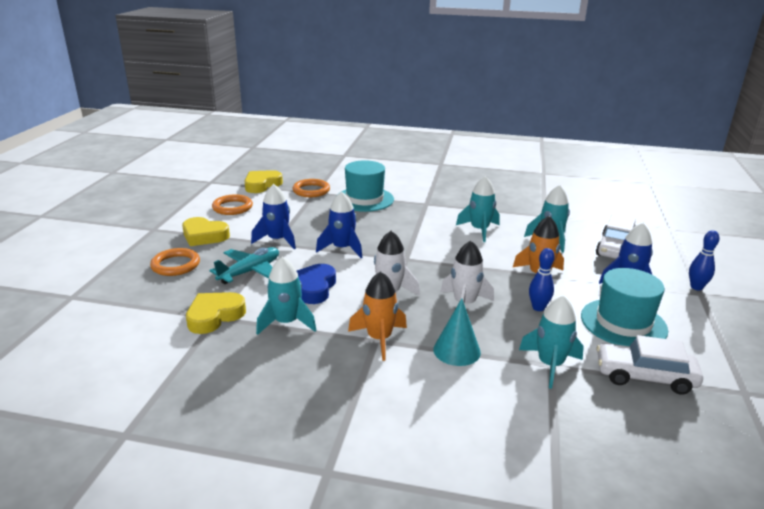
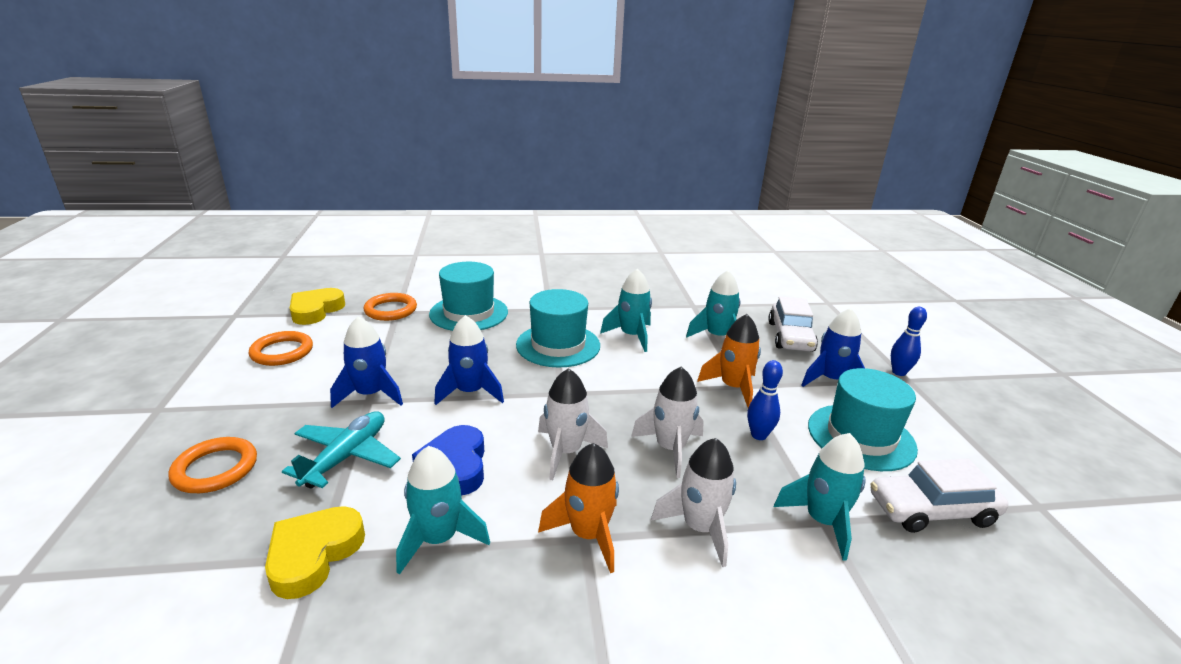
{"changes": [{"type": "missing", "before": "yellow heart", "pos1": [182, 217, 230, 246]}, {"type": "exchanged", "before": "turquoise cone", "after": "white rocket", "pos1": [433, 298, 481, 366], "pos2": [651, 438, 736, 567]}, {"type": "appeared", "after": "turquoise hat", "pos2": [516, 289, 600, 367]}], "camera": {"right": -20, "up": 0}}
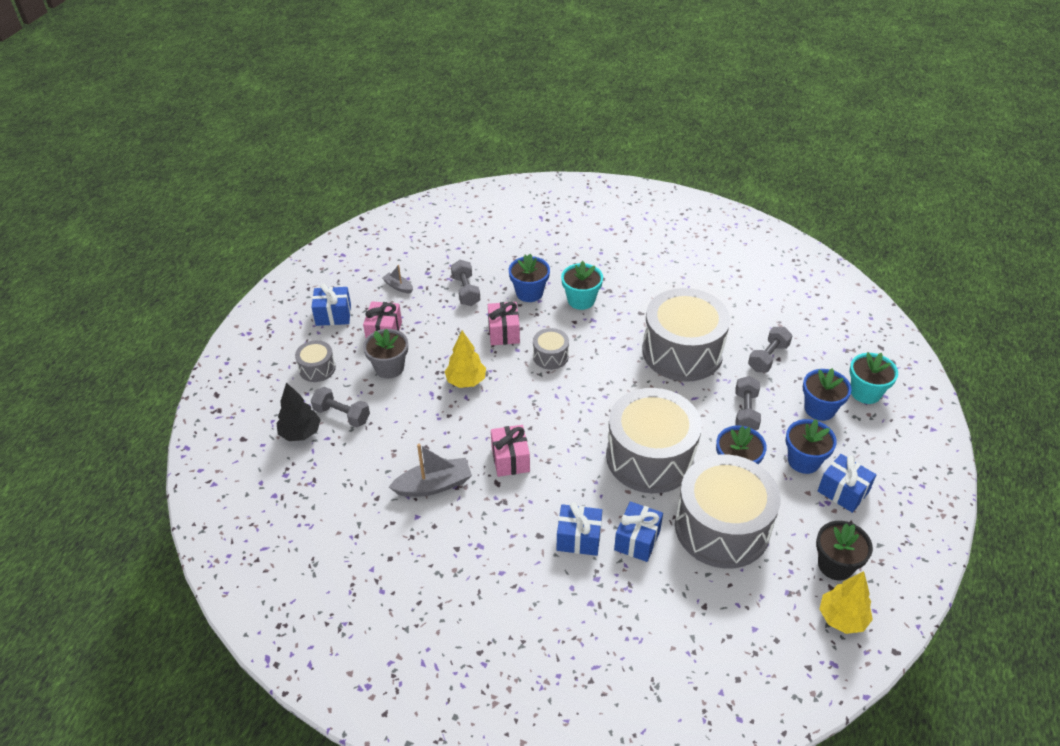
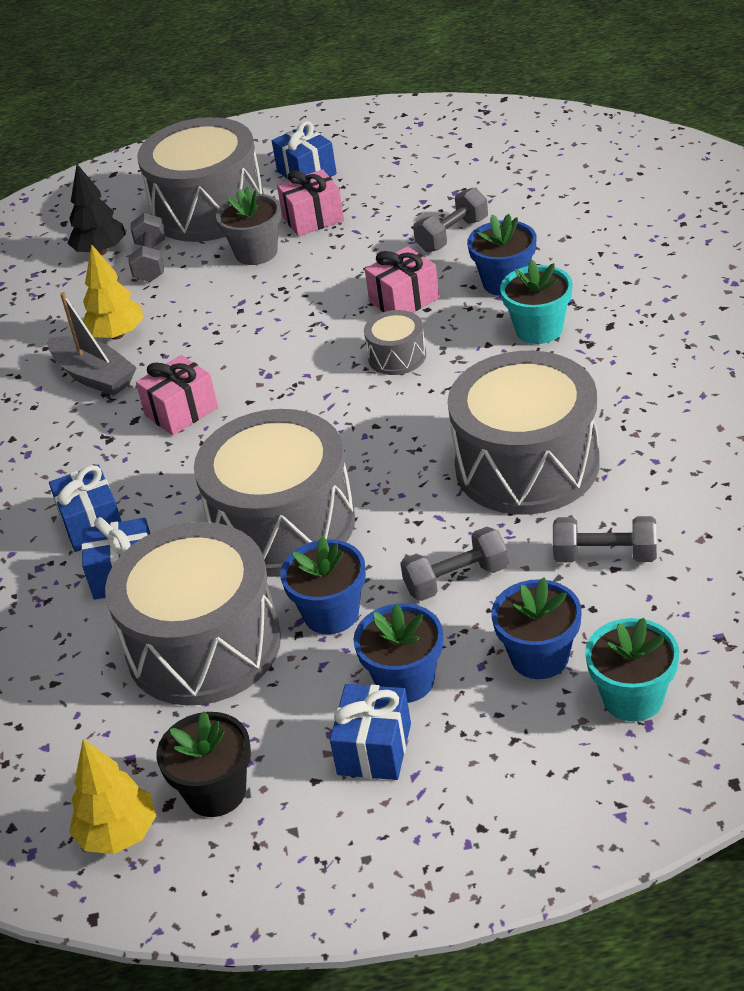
{"changes": [{"type": "missing", "before": "grey boat", "pos1": [382, 265, 413, 293]}, {"type": "relocated", "before": "yellow tree", "pos1": [444, 331, 486, 388], "pos2": [83, 244, 144, 340]}, {"type": "size", "before": "grey drum", "pos1": [295, 340, 336, 382], "pos2": [137, 117, 264, 242], "scale": 2.25}], "camera": {"right": 65, "up": -5}}
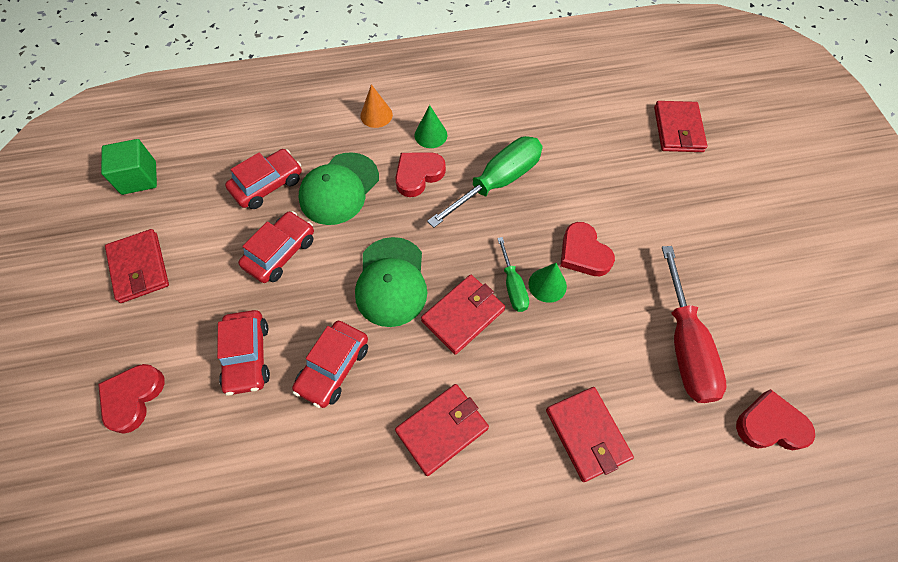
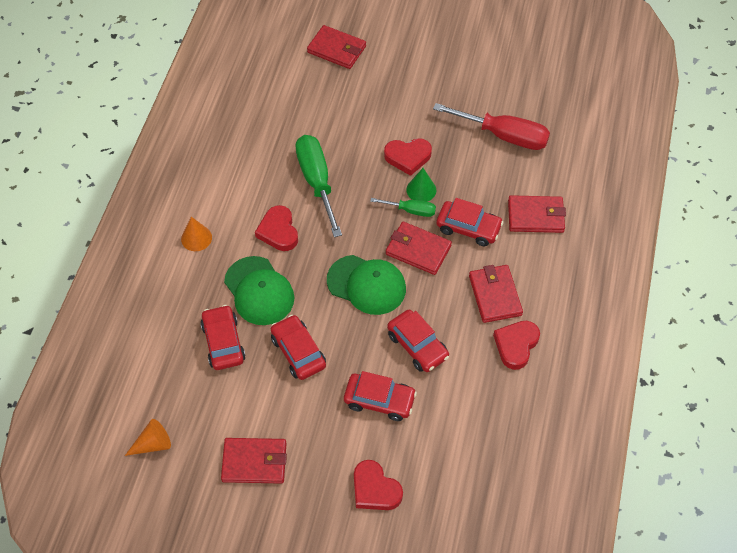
{"changes": [{"type": "missing", "before": "green cone", "pos1": [415, 105, 447, 148]}, {"type": "exchanged", "before": "green cube", "after": "orange cone", "pos1": [101, 139, 157, 195], "pos2": [125, 419, 171, 456]}, {"type": "spun", "before": "red wallet", "pos1": [421, 275, 505, 355], "pos2": [386, 222, 452, 275], "turn": -45}, {"type": "relocated", "before": "red heart", "pos1": [736, 389, 815, 450], "pos2": [493, 321, 540, 370]}, {"type": "appeared", "after": "red car", "pos2": [436, 198, 503, 246]}], "camera": {"right": -65, "up": -5}}
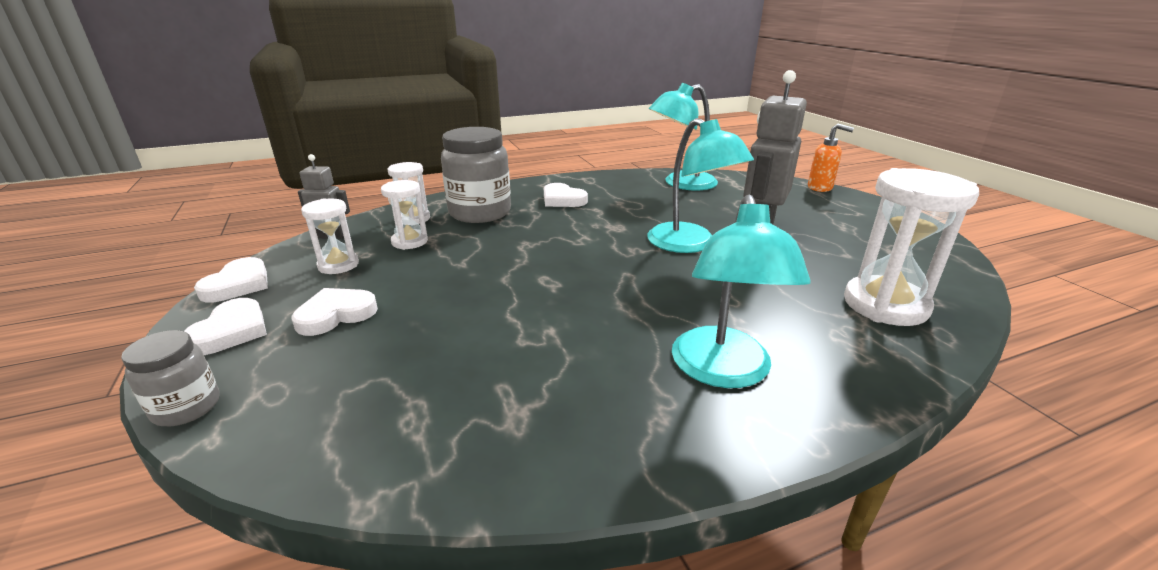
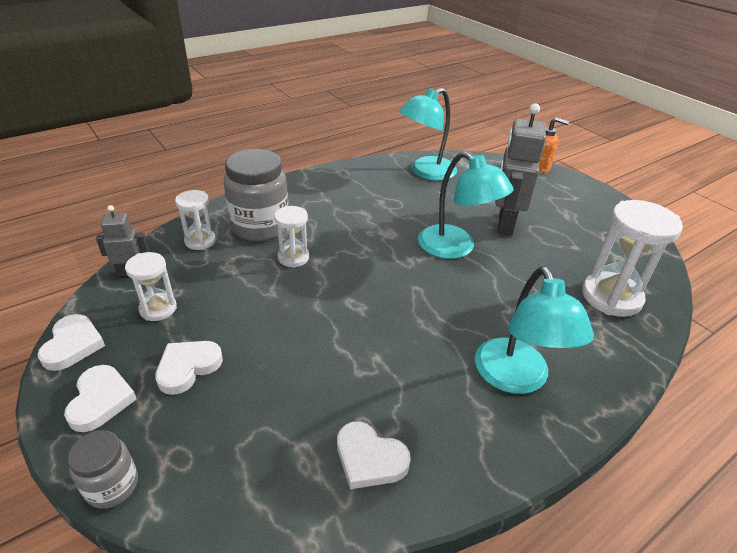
{"changes": [{"type": "relocated", "before": "white hourglass", "pos1": [381, 180, 428, 250], "pos2": [274, 206, 309, 268]}, {"type": "relocated", "before": "white heart", "pos1": [544, 183, 588, 207], "pos2": [337, 421, 411, 489]}], "camera": {"right": -15, "up": 10}}
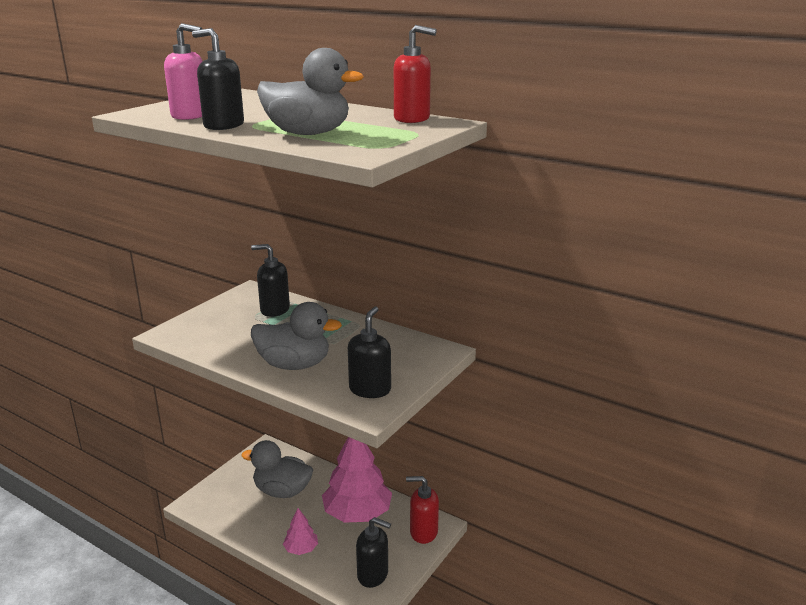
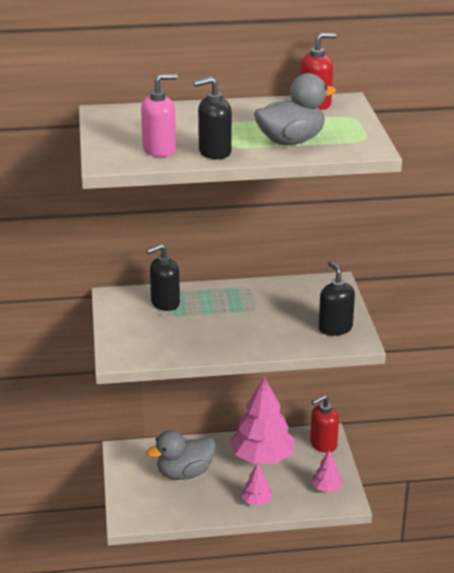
{"changes": [{"type": "missing", "before": "grey duck", "pos1": [251, 302, 342, 370]}, {"type": "exchanged", "before": "black soap dispenser", "after": "pink tree", "pos1": [356, 517, 391, 588], "pos2": [311, 451, 343, 492]}], "camera": {"right": -40, "up": 5}}
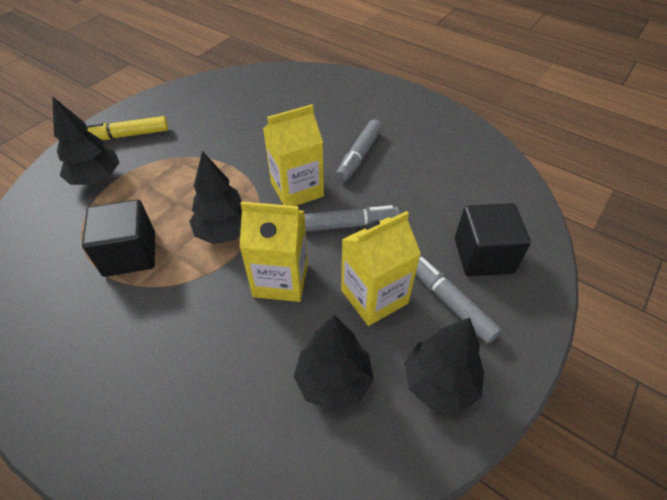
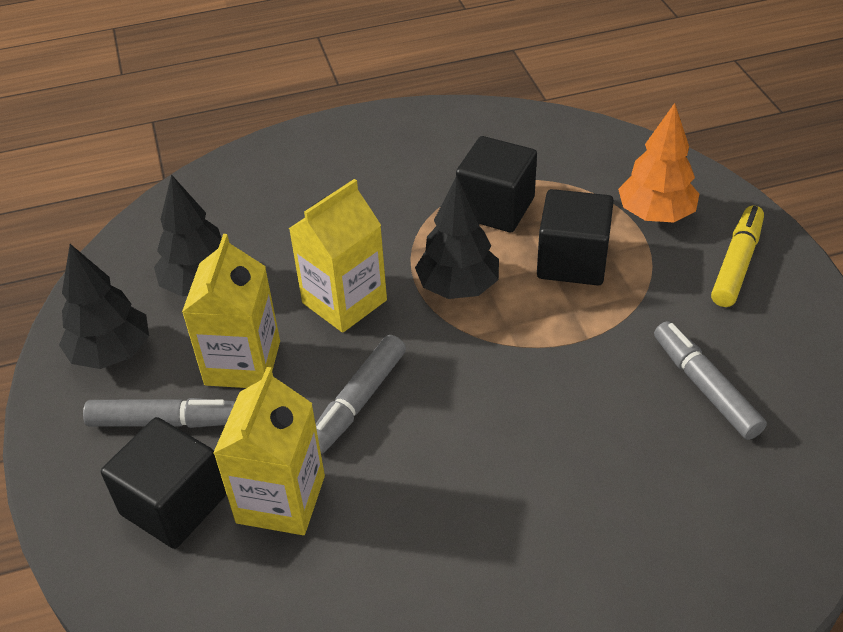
{"changes": [{"type": "colour", "before": "black tree", "after": "orange tree", "pos1": [52, 96, 120, 185], "pos2": [618, 103, 699, 222]}, {"type": "relocated", "before": "yellow carton", "pos1": [263, 104, 324, 206], "pos2": [213, 367, 325, 535]}, {"type": "relocated", "before": "grey marker", "pos1": [336, 119, 382, 182], "pos2": [654, 321, 767, 440]}, {"type": "appeared", "after": "black cube", "pos2": [537, 189, 614, 286]}], "camera": {"right": 130, "up": -5}}
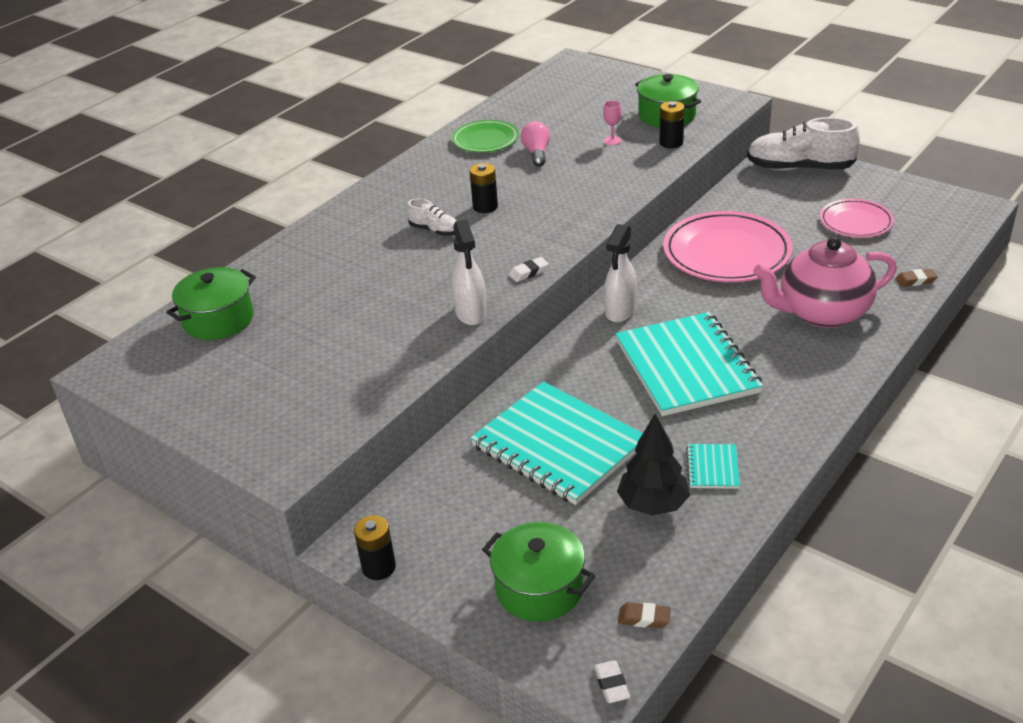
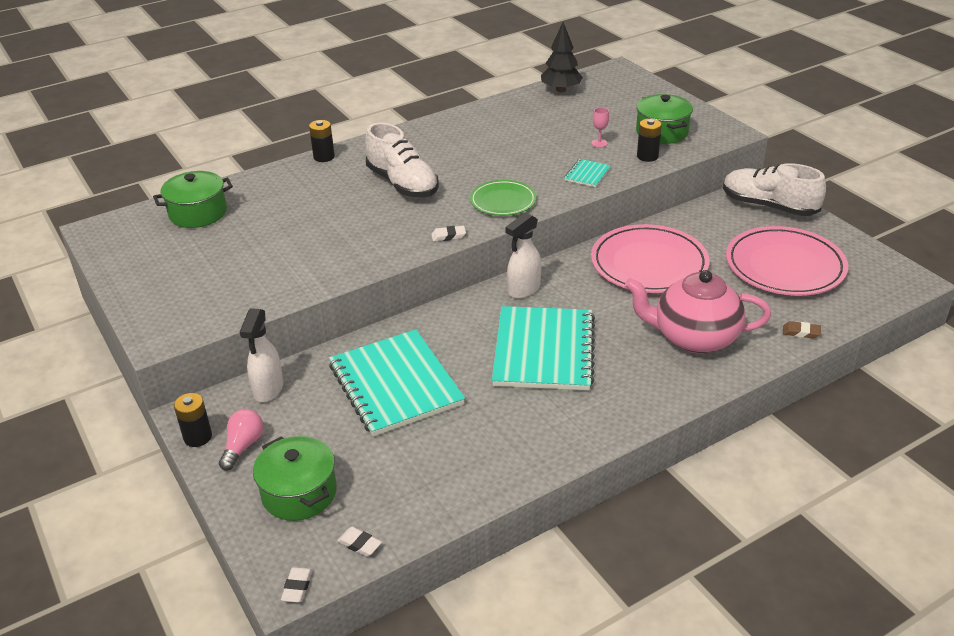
{"changes": [{"type": "relocated", "before": "green plate", "pos1": [452, 120, 519, 153], "pos2": [470, 180, 537, 216]}, {"type": "relocated", "before": "pink light bulb", "pos1": [521, 121, 550, 167], "pos2": [219, 409, 263, 471]}, {"type": "relocated", "before": "black battery", "pos1": [469, 163, 498, 213], "pos2": [309, 120, 335, 162]}, {"type": "size", "before": "white shoe", "pos1": [407, 198, 457, 236], "pos2": [365, 123, 439, 197], "scale": 2.01}, {"type": "size", "before": "pink plate", "pos1": [820, 199, 894, 238], "pos2": [726, 226, 848, 296], "scale": 1.73}, {"type": "relocated", "before": "white spray bottle", "pos1": [452, 219, 487, 325], "pos2": [240, 308, 283, 402]}, {"type": "relocated", "before": "black tree", "pos1": [617, 414, 690, 516], "pos2": [541, 22, 583, 92]}, {"type": "relocated", "before": "turquoise notebook", "pos1": [686, 444, 740, 489], "pos2": [564, 159, 611, 187]}, {"type": "colour", "before": "brown eraser", "after": "white eraser", "pos1": [618, 602, 671, 628], "pos2": [337, 527, 382, 557]}], "camera": {"right": 20, "up": 0}}
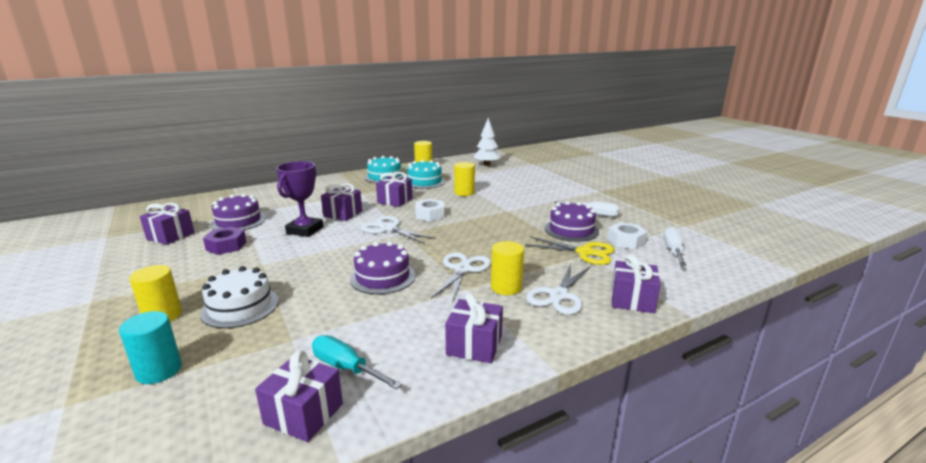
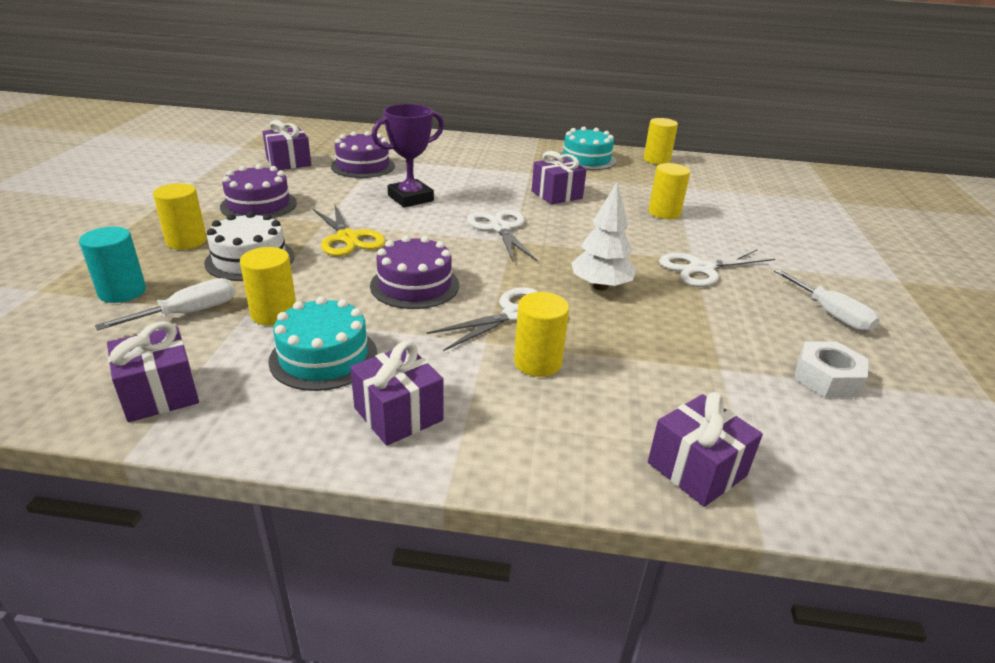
{"changes": [{"type": "relocated", "before": "white tree", "pos1": [474, 118, 501, 166], "pos2": [571, 182, 636, 291]}, {"type": "relocated", "before": "turquoise cake", "pos1": [407, 160, 445, 189], "pos2": [268, 297, 377, 391]}, {"type": "missing", "before": "purple gift", "pos1": [321, 183, 362, 221]}, {"type": "missing", "before": "white nut", "pos1": [415, 199, 444, 221]}, {"type": "relocated", "before": "purple cake", "pos1": [545, 201, 599, 242], "pos2": [220, 164, 297, 218]}, {"type": "missing", "before": "purple nut", "pos1": [203, 227, 247, 255]}, {"type": "relocated", "before": "white screwdriver", "pos1": [664, 227, 687, 266], "pos2": [95, 278, 235, 330]}, {"type": "relocated", "before": "yellow scissors", "pos1": [525, 236, 615, 265], "pos2": [312, 203, 385, 256]}, {"type": "relocated", "before": "white scissors", "pos1": [526, 264, 590, 315], "pos2": [659, 249, 775, 287]}, {"type": "missing", "before": "turquoise screwdriver", "pos1": [312, 335, 402, 390]}, {"type": "appeared", "after": "yellow cylinder", "pos2": [240, 247, 296, 326]}], "camera": {"right": 35, "up": 10}}
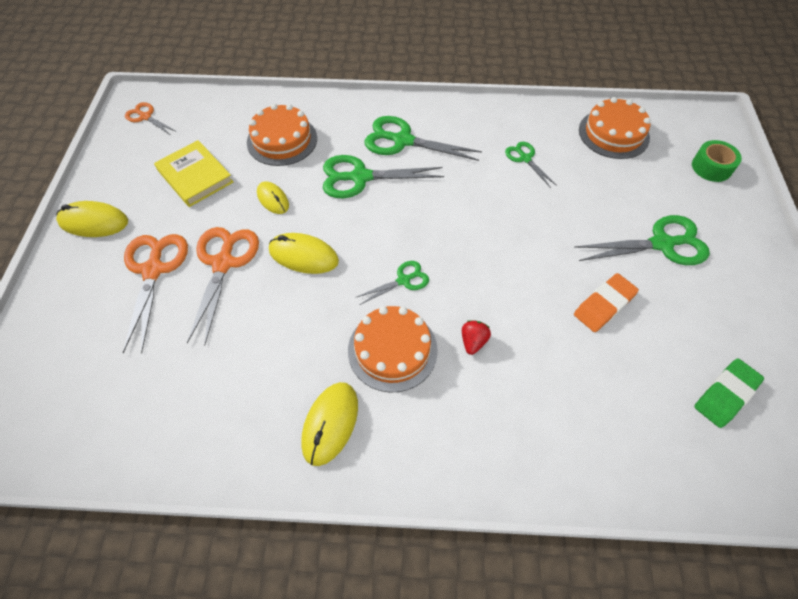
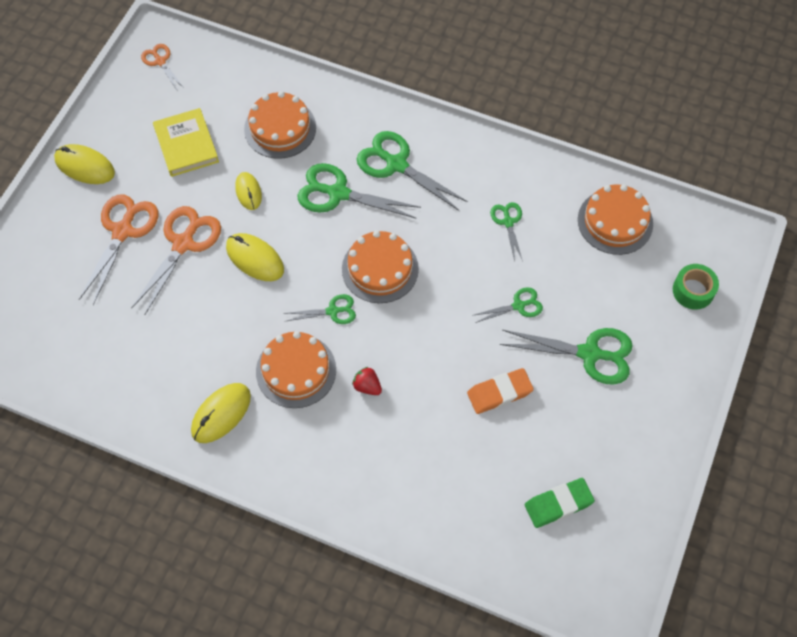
{"changes": [{"type": "spun", "before": "red strawberry", "pos1": [462, 320, 491, 355], "pos2": [352, 367, 382, 395], "turn": -90}, {"type": "appeared", "after": "orange cake", "pos2": [342, 231, 419, 303]}, {"type": "appeared", "after": "green scissors", "pos2": [472, 287, 543, 323]}], "camera": {"right": 20, "up": 5}}
